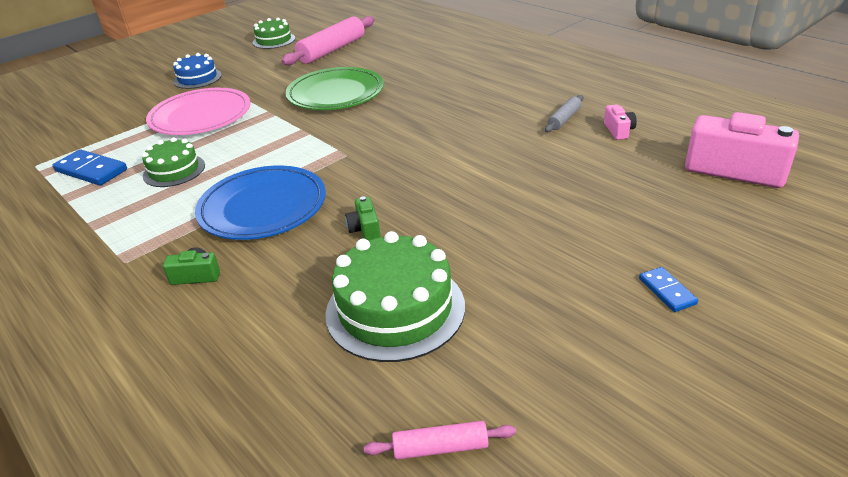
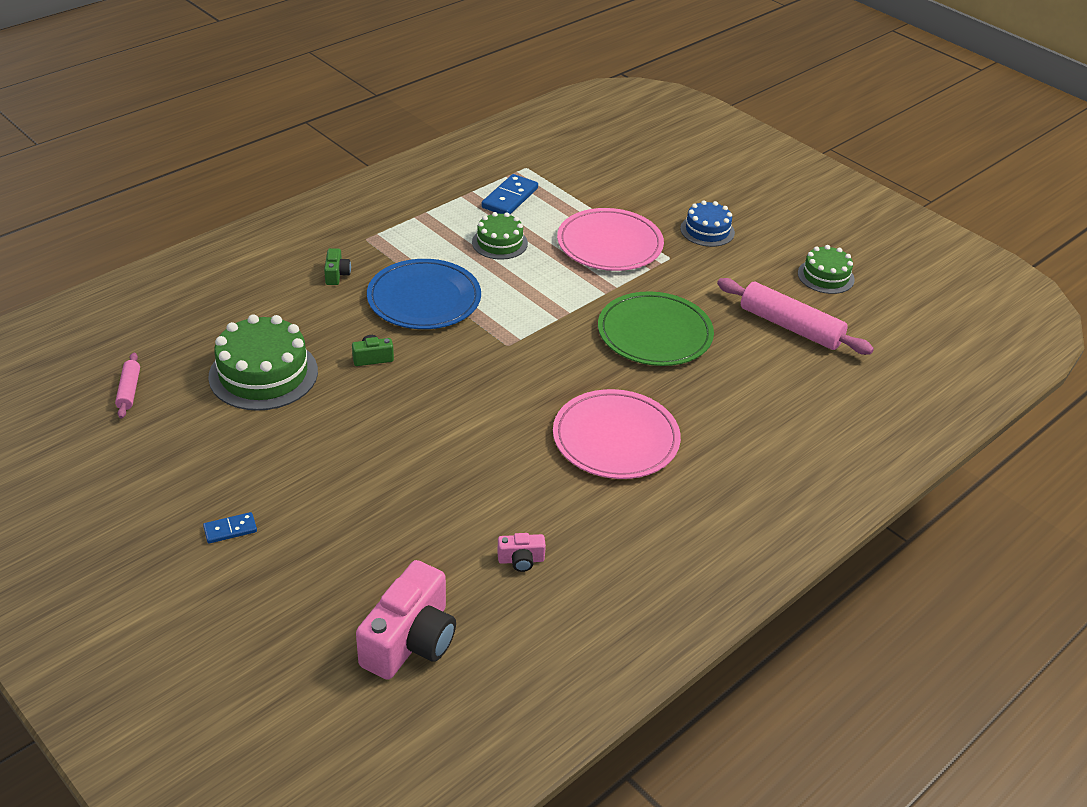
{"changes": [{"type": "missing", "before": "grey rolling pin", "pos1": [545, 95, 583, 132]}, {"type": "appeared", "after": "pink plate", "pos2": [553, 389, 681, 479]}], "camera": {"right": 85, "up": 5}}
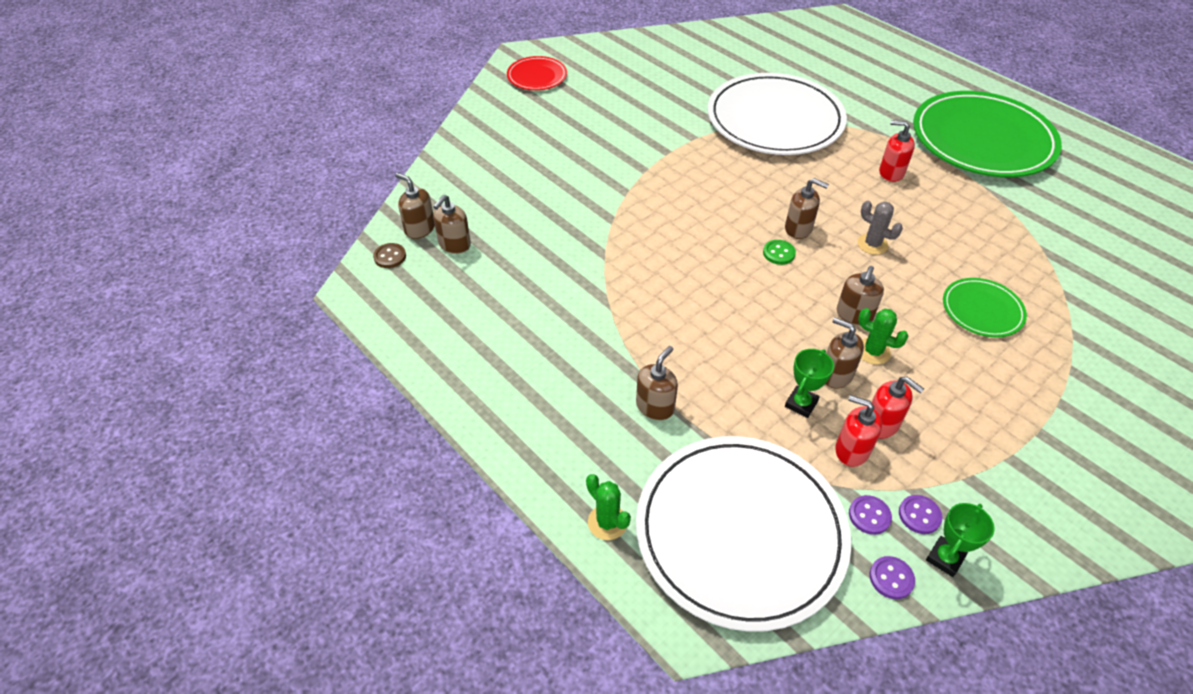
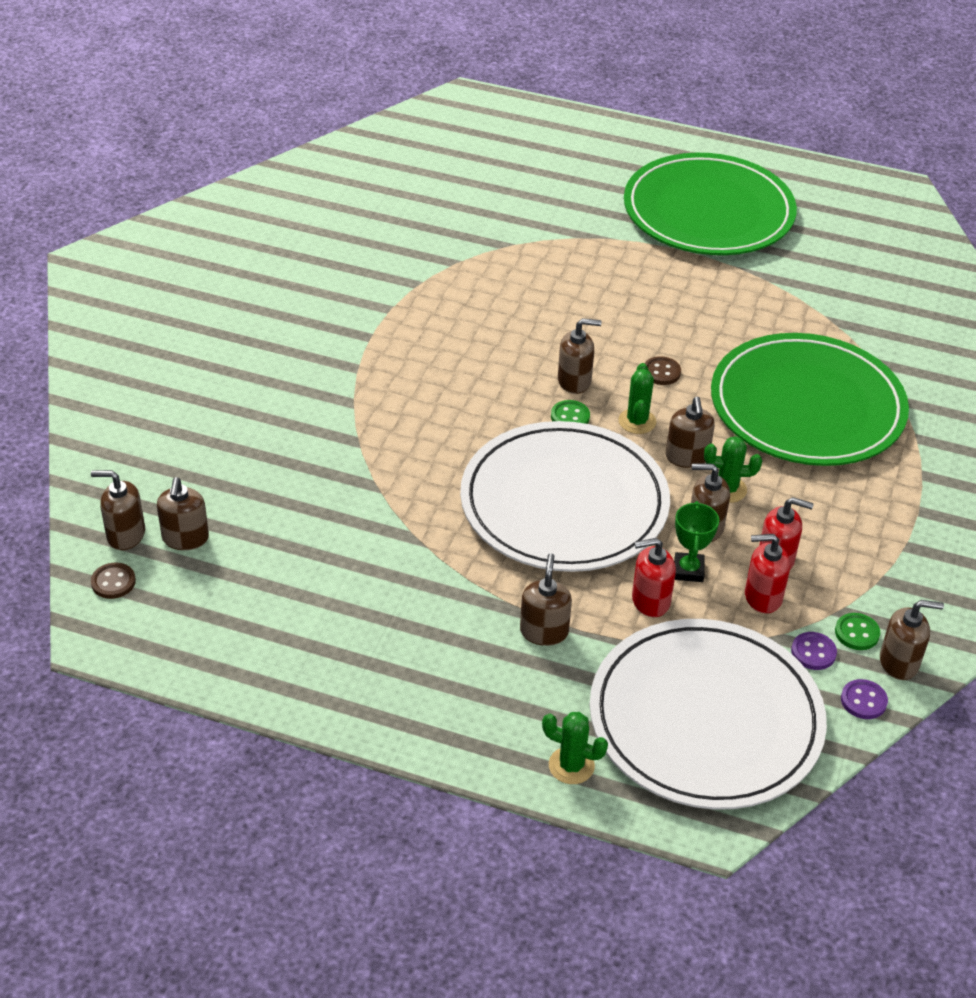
{"changes": [{"type": "missing", "before": "red plate", "pos1": [507, 56, 567, 90]}, {"type": "relocated", "before": "white plate", "pos1": [708, 73, 847, 155], "pos2": [460, 421, 670, 572]}, {"type": "relocated", "before": "red soap dispenser", "pos1": [879, 120, 915, 182], "pos2": [632, 538, 676, 617]}, {"type": "exchanged", "before": "grey cactus", "after": "brown button", "pos1": [857, 201, 903, 255], "pos2": [645, 356, 681, 385]}, {"type": "size", "before": "green plate", "pos1": [943, 278, 1027, 337], "pos2": [711, 333, 909, 466], "scale": 2.14}, {"type": "colour", "before": "purple button", "after": "green button", "pos1": [899, 495, 943, 534], "pos2": [835, 613, 880, 650]}, {"type": "exchanged", "before": "green trophy", "after": "brown soap dispenser", "pos1": [926, 503, 995, 577], "pos2": [880, 600, 944, 680]}, {"type": "appeared", "after": "green cactus", "pos2": [618, 363, 656, 434]}], "camera": {"right": -30, "up": -5}}
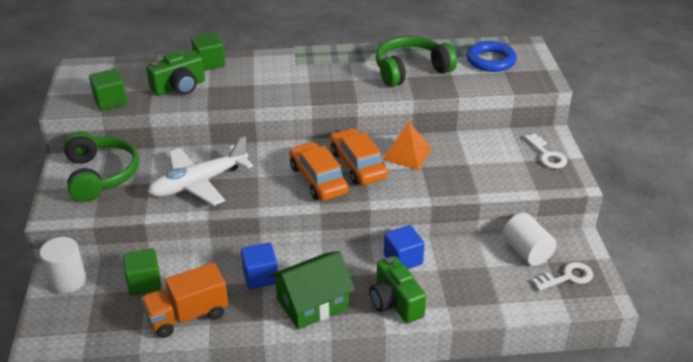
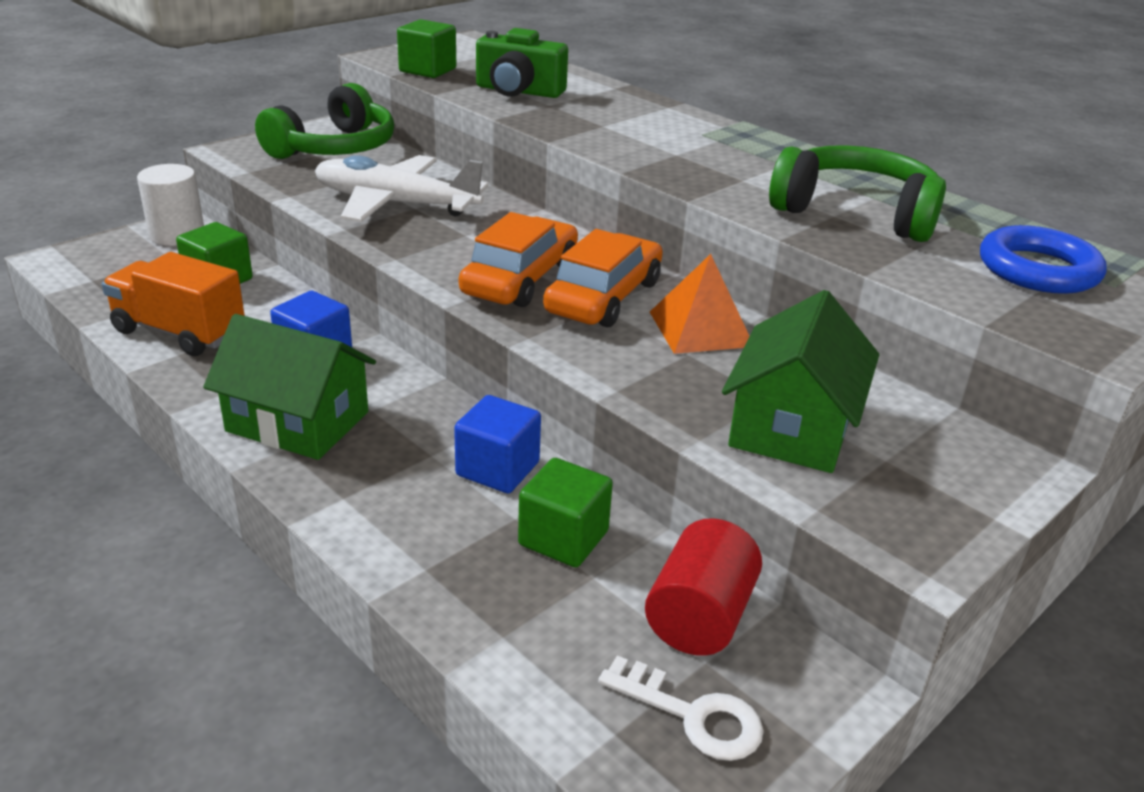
{"changes": [{"type": "relocated", "before": "green cube", "pos1": [191, 33, 225, 71], "pos2": [518, 458, 613, 568]}, {"type": "missing", "before": "white key", "pos1": [524, 134, 567, 168]}, {"type": "colour", "before": "white cylinder", "after": "red cylinder", "pos1": [503, 213, 557, 266], "pos2": [645, 518, 762, 656]}, {"type": "missing", "before": "green camera", "pos1": [370, 256, 426, 323]}, {"type": "appeared", "after": "green house", "pos2": [722, 290, 879, 473]}], "camera": {"right": 50, "up": -5}}
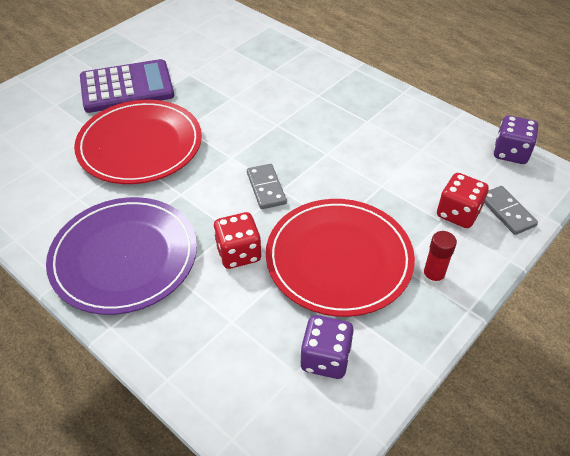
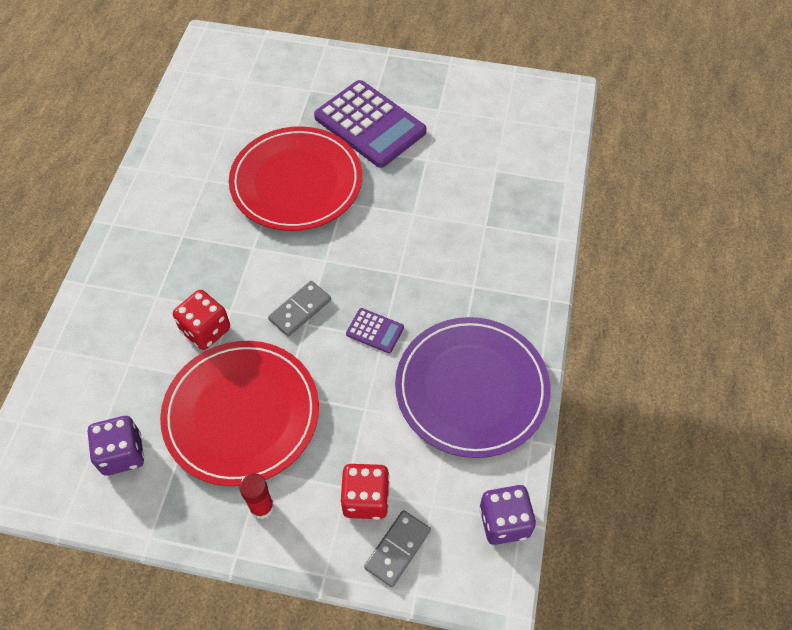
{"changes": [{"type": "relocated", "before": "purple plate", "pos1": [46, 197, 197, 315], "pos2": [395, 317, 551, 458]}, {"type": "appeared", "after": "purple calculator", "pos2": [346, 308, 404, 353]}], "camera": {"right": 60, "up": 10}}
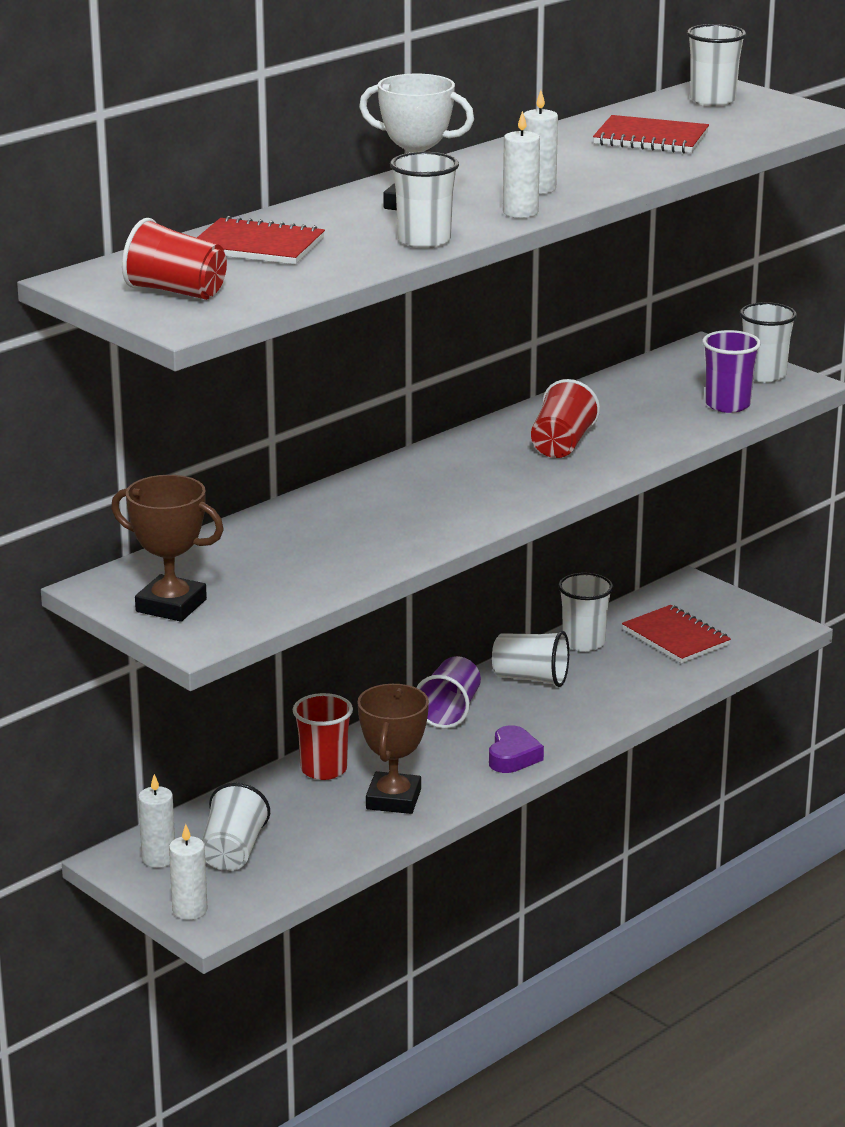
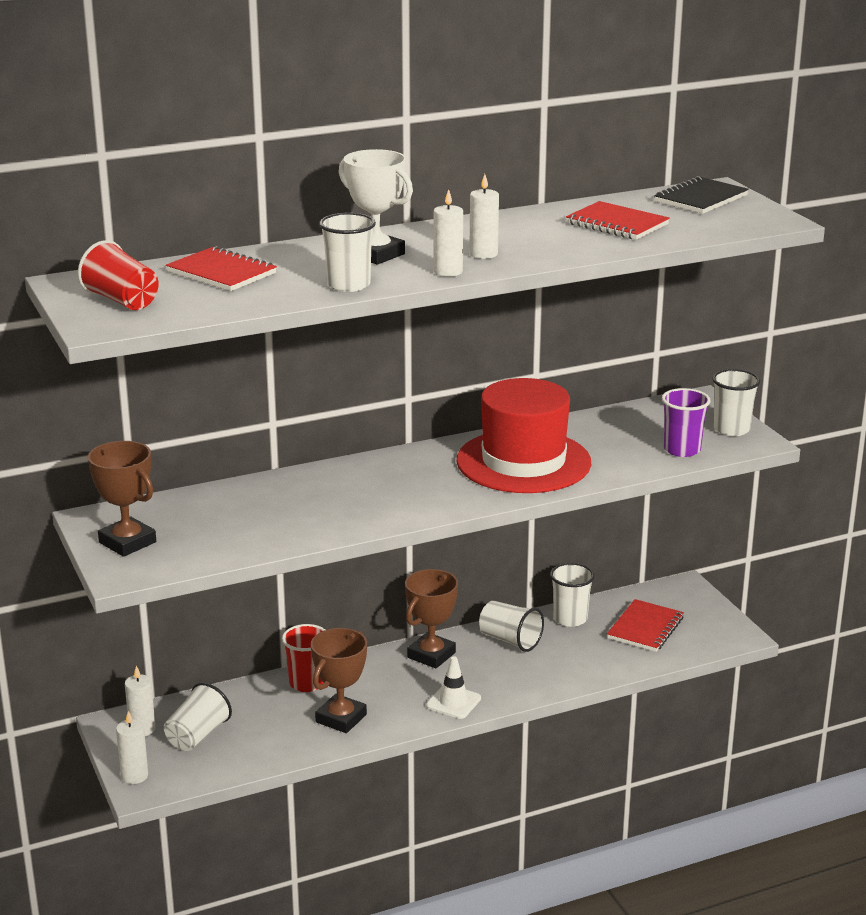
{"changes": [{"type": "exchanged", "before": "white cup", "after": "black notebook", "pos1": [687, 24, 746, 107], "pos2": [654, 176, 749, 214]}, {"type": "exchanged", "before": "red cup", "after": "red hat", "pos1": [531, 379, 600, 458], "pos2": [456, 378, 591, 493]}, {"type": "spun", "before": "red notebook", "pos1": [622, 605, 731, 663], "pos2": [607, 599, 684, 652], "turn": 45}, {"type": "exchanged", "before": "purple cup", "after": "brown trophy", "pos1": [416, 656, 481, 729], "pos2": [405, 569, 458, 668]}, {"type": "exchanged", "before": "purple heart", "after": "white traffic cone", "pos1": [489, 725, 544, 773], "pos2": [426, 656, 481, 719]}], "camera": {"right": 20, "up": 0}}
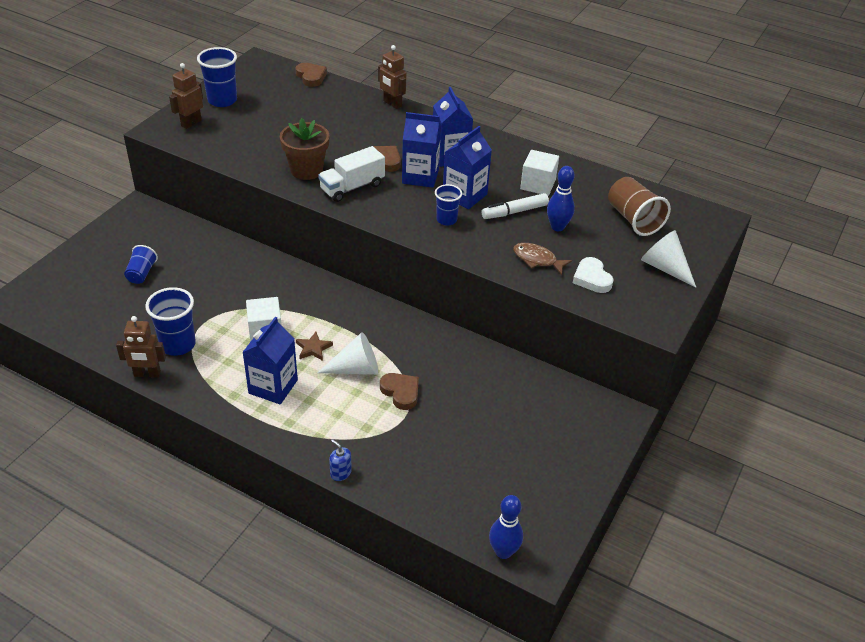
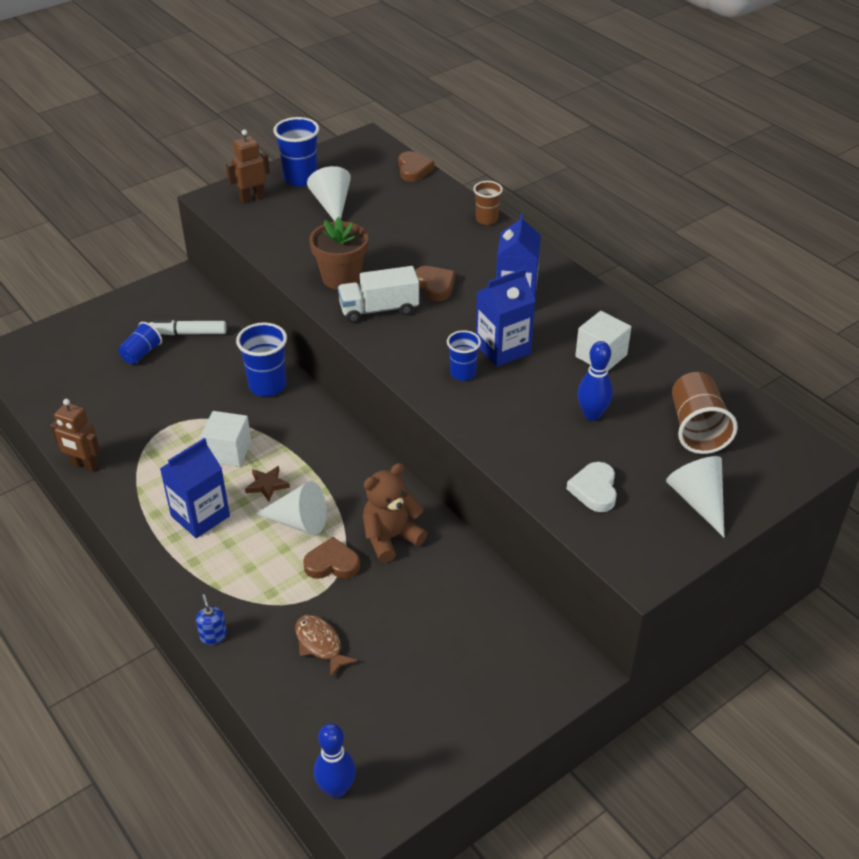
{"changes": [{"type": "exchanged", "before": "brown robot", "after": "brown cup", "pos1": [378, 45, 406, 109], "pos2": [473, 181, 503, 225]}, {"type": "missing", "before": "blue carton", "pos1": [402, 112, 441, 188]}, {"type": "relocated", "before": "white marker", "pos1": [482, 193, 549, 219], "pos2": [149, 320, 226, 335]}, {"type": "relocated", "before": "brown fish", "pos1": [513, 243, 572, 275], "pos2": [295, 615, 358, 678]}, {"type": "relocated", "before": "blue cup", "pos1": [145, 287, 196, 356], "pos2": [236, 322, 287, 397]}, {"type": "spun", "before": "brown heart", "pos1": [380, 373, 419, 410], "pos2": [303, 537, 360, 579], "turn": -75}, {"type": "appeared", "after": "white cone", "pos2": [307, 166, 351, 221]}, {"type": "appeared", "after": "brown teddy bear", "pos2": [363, 463, 427, 563]}], "camera": {"right": 25, "up": 0}}
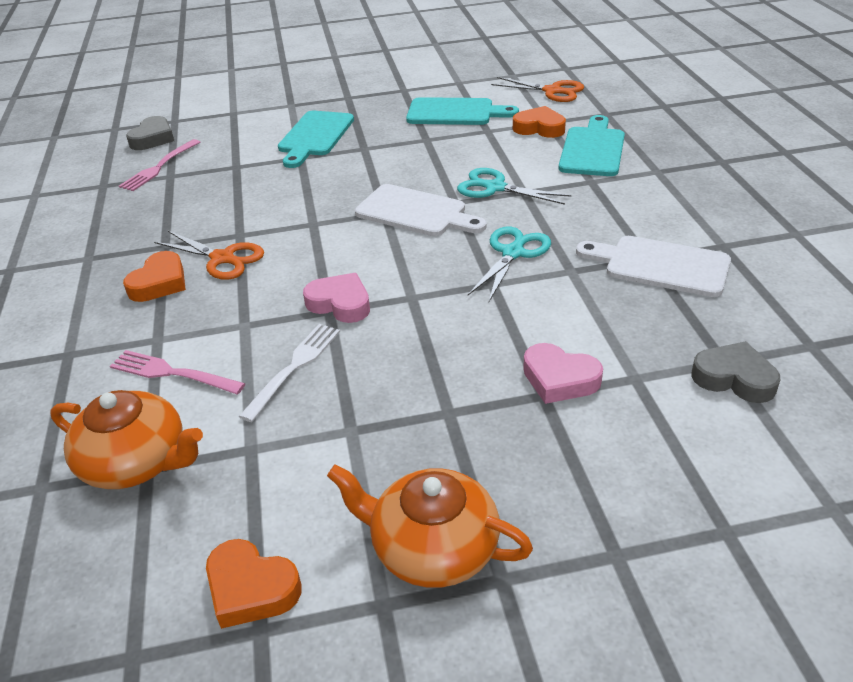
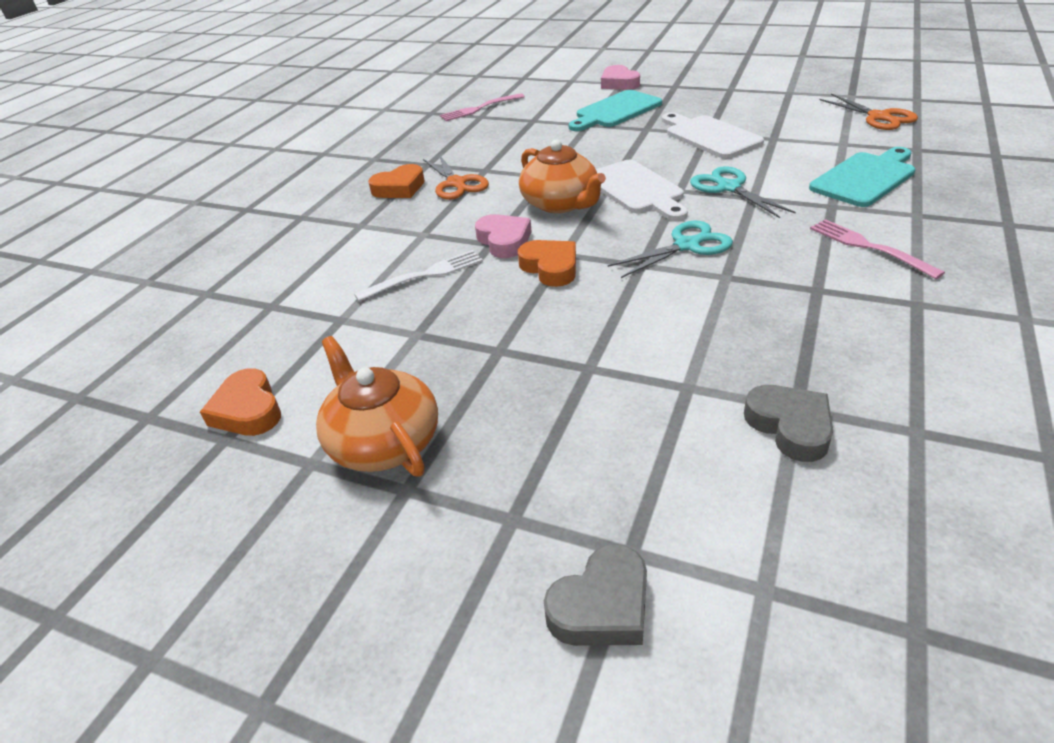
{"changes": [{"type": "missing", "before": "turquoise cutting board", "pos1": [406, 97, 519, 125]}, {"type": "relocated", "before": "orange heart", "pos1": [513, 106, 566, 138], "pos2": [518, 240, 576, 287]}, {"type": "relocated", "before": "grey heart", "pos1": [126, 116, 174, 150], "pos2": [544, 544, 647, 646]}, {"type": "relocated", "before": "white cutting board", "pos1": [576, 236, 731, 297], "pos2": [662, 112, 764, 159]}, {"type": "relocated", "before": "pink heart", "pos1": [523, 343, 603, 404], "pos2": [601, 65, 640, 90]}, {"type": "relocated", "before": "pink fork", "pos1": [110, 350, 245, 395], "pos2": [810, 219, 945, 279]}, {"type": "relocated", "before": "orange teapot", "pos1": [50, 390, 203, 489], "pos2": [519, 139, 606, 213]}], "camera": {"right": 35, "up": 0}}
